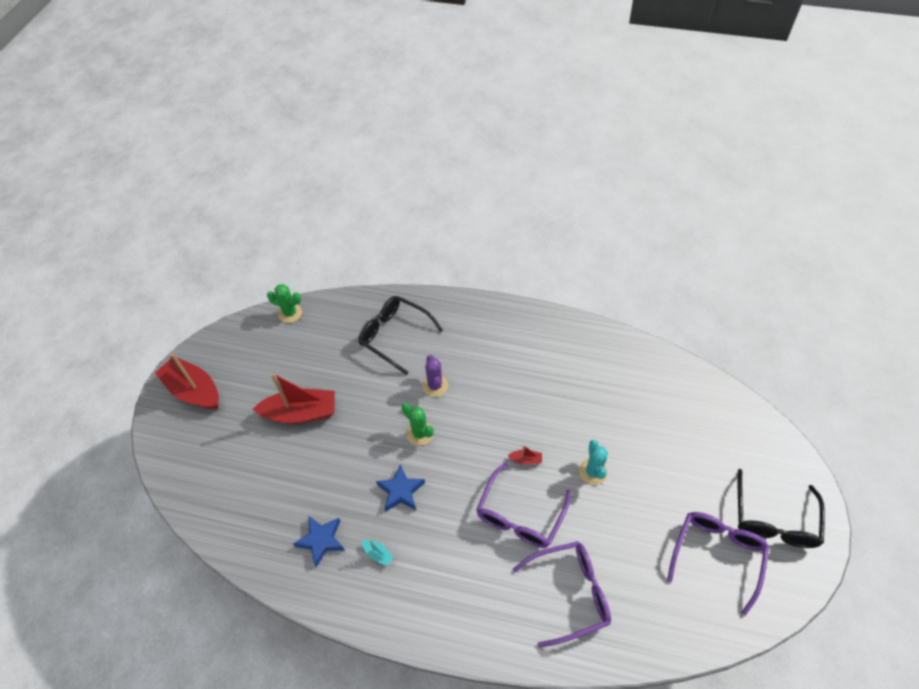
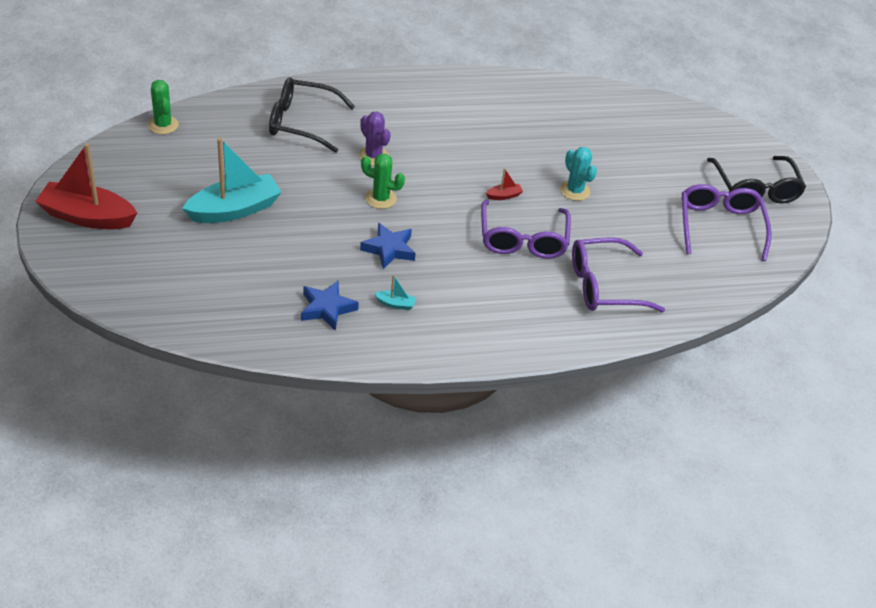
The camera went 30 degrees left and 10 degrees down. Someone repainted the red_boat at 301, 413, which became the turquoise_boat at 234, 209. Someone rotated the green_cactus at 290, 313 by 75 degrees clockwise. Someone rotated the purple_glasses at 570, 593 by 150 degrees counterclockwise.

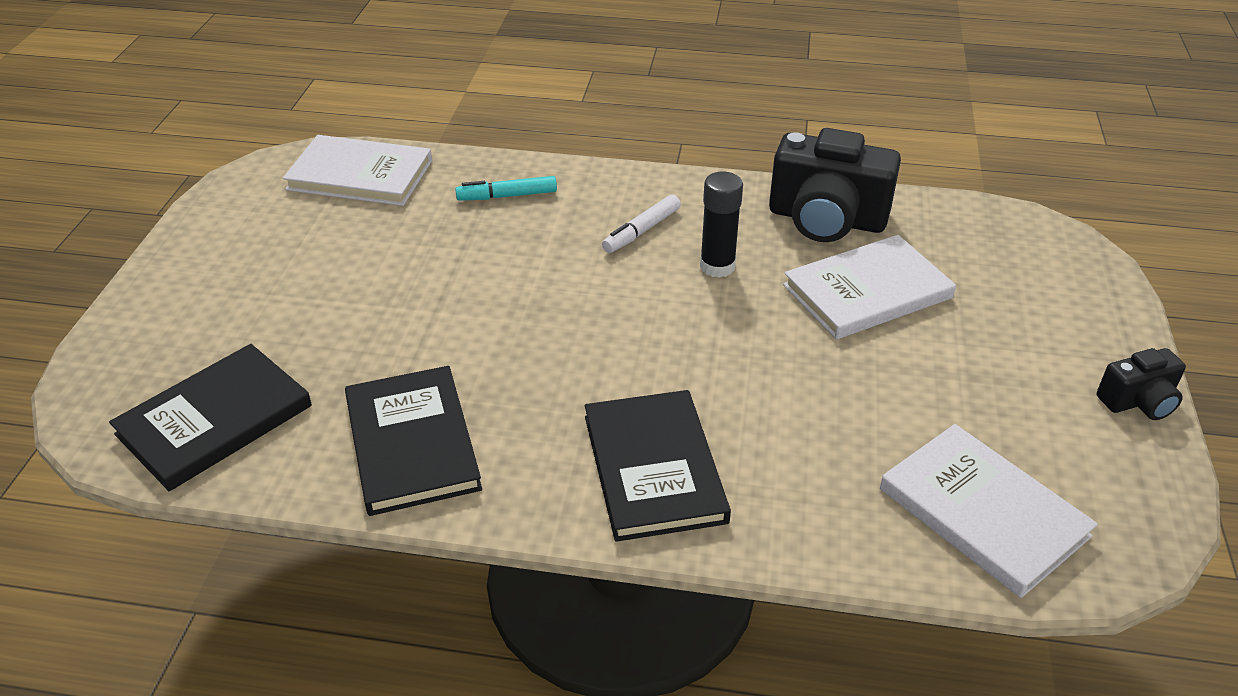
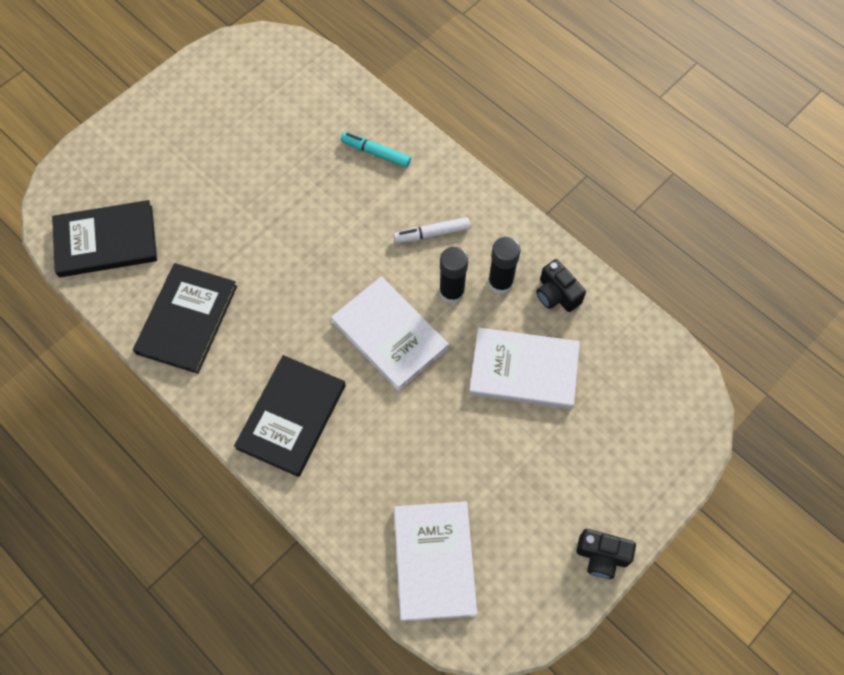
The camera went 35 degrees right and 25 degrees up. Someone put down the black_glue_stick at 500, 283. Someone carried the white_book from 360, 175 to 390, 335. Someone scaled the black_camera at 826, 219 by 0.52.

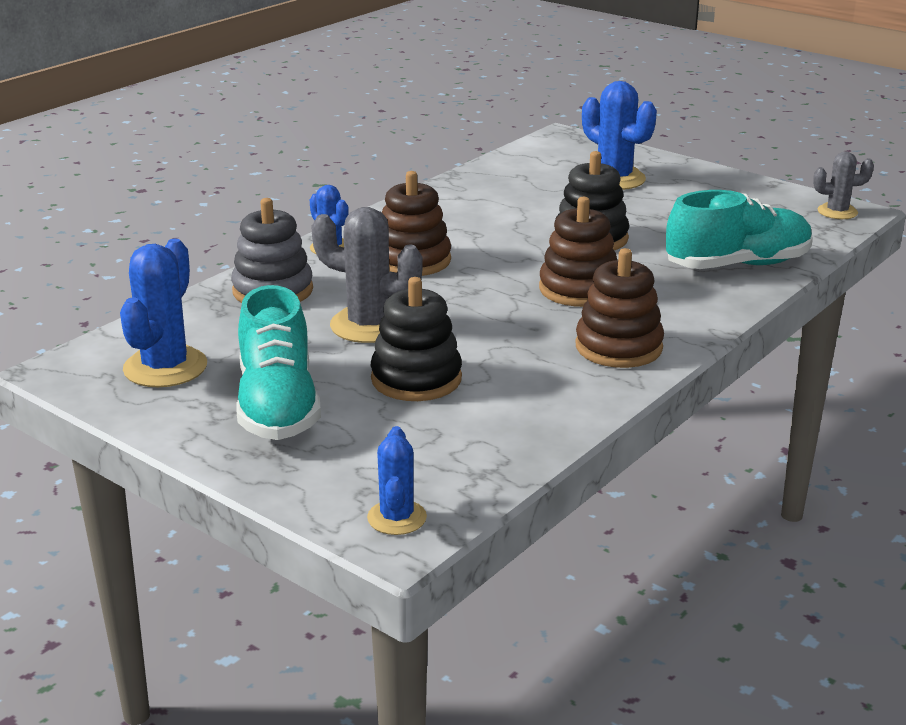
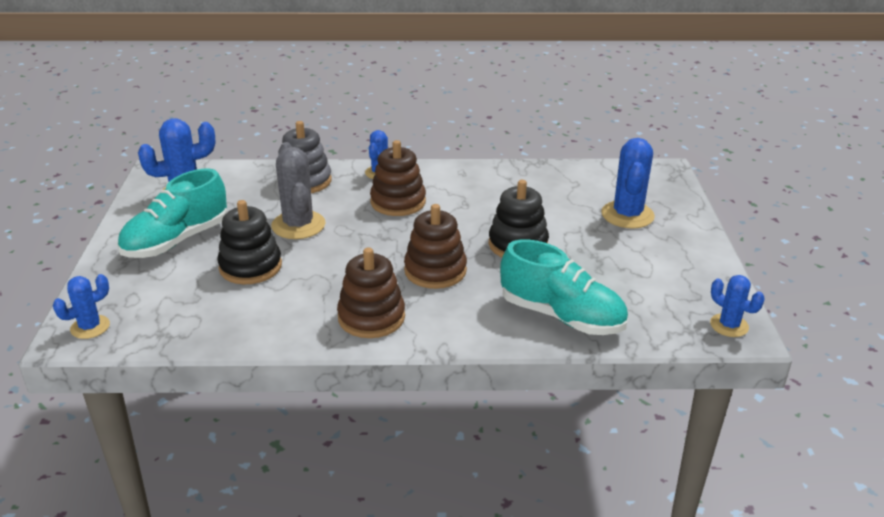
The camera went 50 degrees right and 5 degrees up. Someone repainted the grey_cactus at 837, 212, which became the blue_cactus at 729, 325.

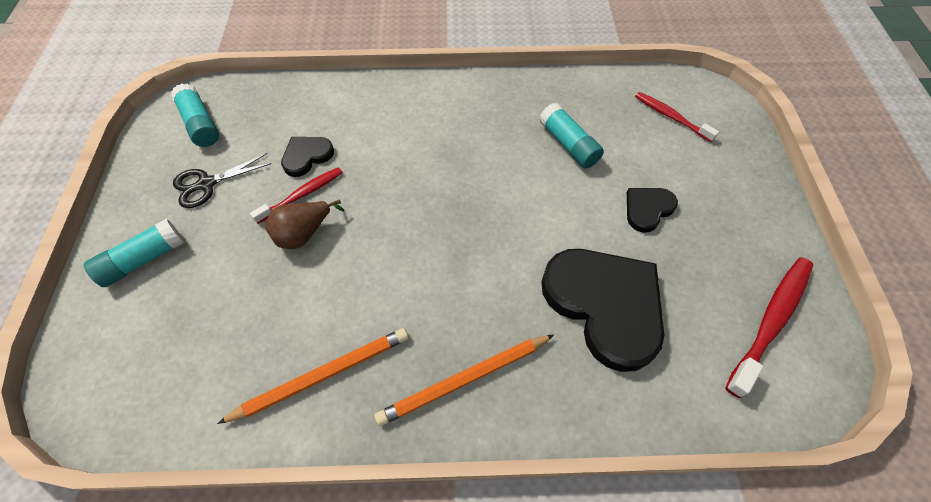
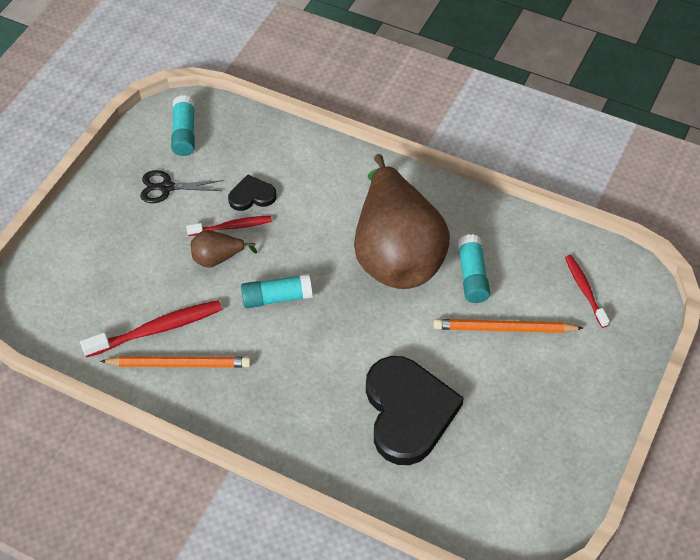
The camera went 30 degrees right and 5 degrees down. Someone took away the black_heart at 647, 209. Someone put down the brown_pear at 397, 253. Someone carried the turquoise_glue_stick from 143, 260 to 277, 297. Someone carried the orange_pencil from 464, 380 to 504, 329. Someone carried the red_toothbrush from 770, 321 to 157, 329.

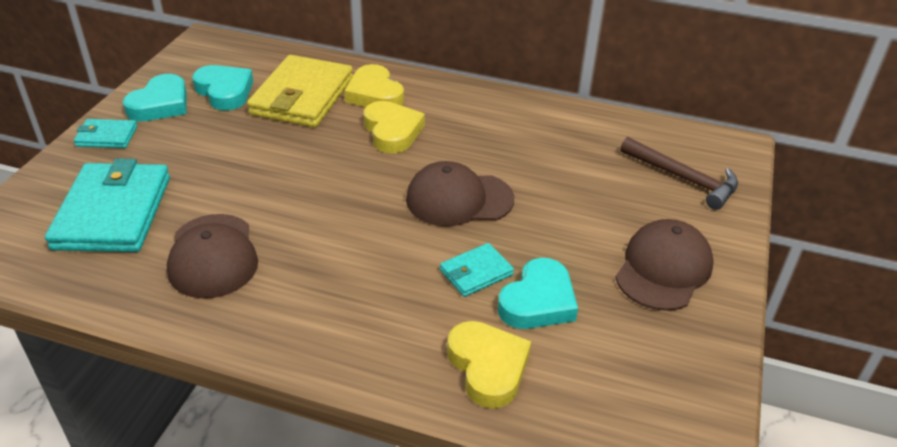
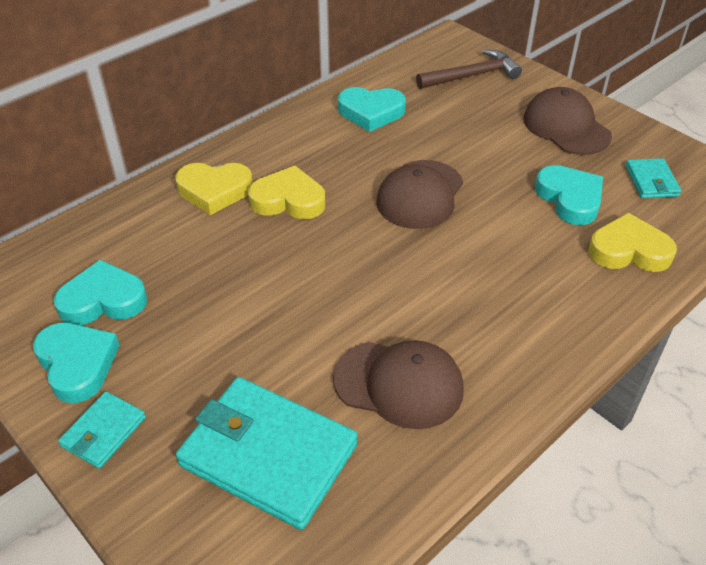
The camera went 60 degrees left and 5 degrees up. Someone took away the yellow_wallet at 302, 96. Someone put down the turquoise_heart at 371, 112. Someone carried the turquoise_wallet from 476, 272 to 651, 181.

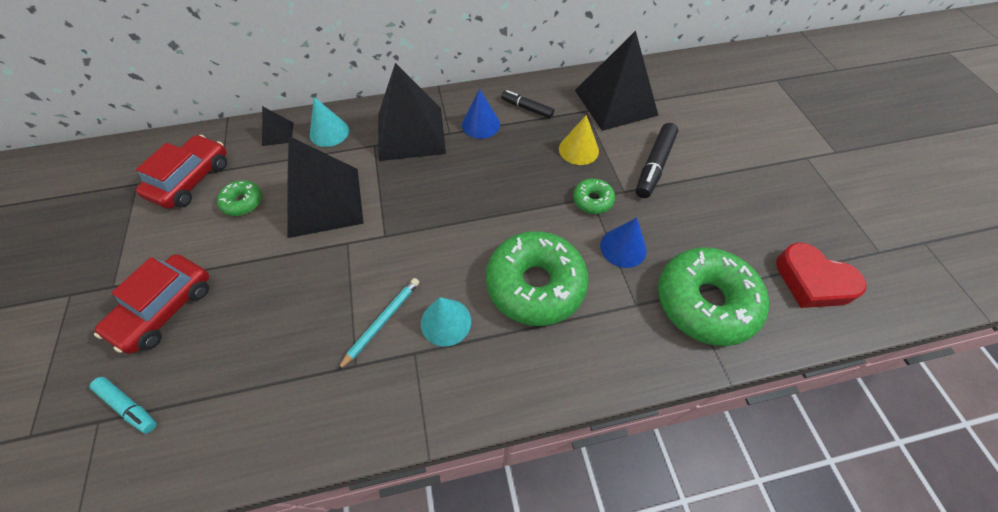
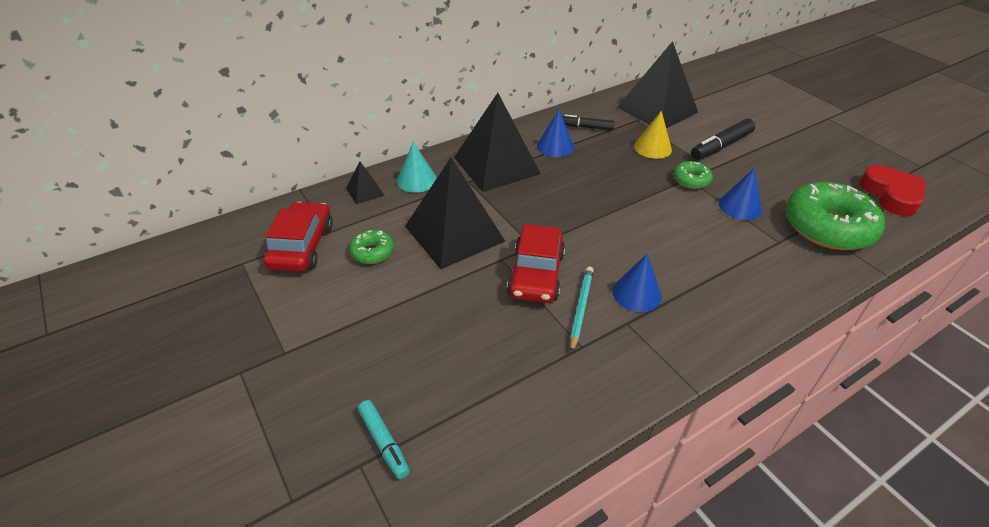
The camera went 20 degrees left and 15 degrees down. Someone took away the green_donut at 535, 284. Someone carried the red_car from 165, 309 to 536, 274. Someone repainted the turquoise_cone at 446, 322, which became the blue_cone at 637, 293. Someone rotated the turquoise_marker at 128, 406 by 45 degrees clockwise. Someone rotated the black_marker at 654, 165 by 45 degrees clockwise. Someone rotated the red_heart at 812, 281 by 120 degrees counterclockwise.

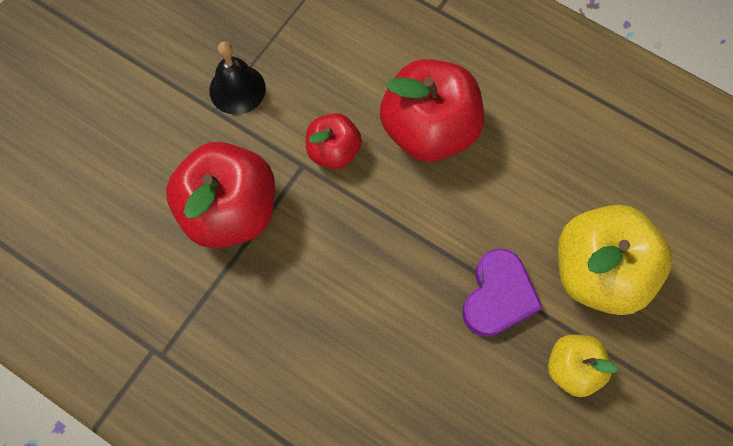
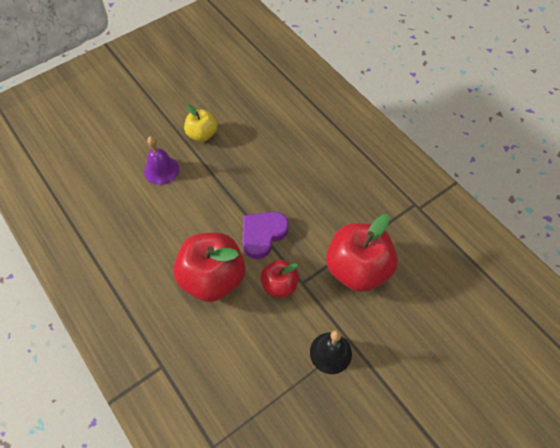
The camera went 160 degrees left and 10 degrees down. Someone carried the purple_heart from 498, 296 to 263, 235. Someone swapped the yellow_apple at 599, 272 for the purple_bell at 161, 170.

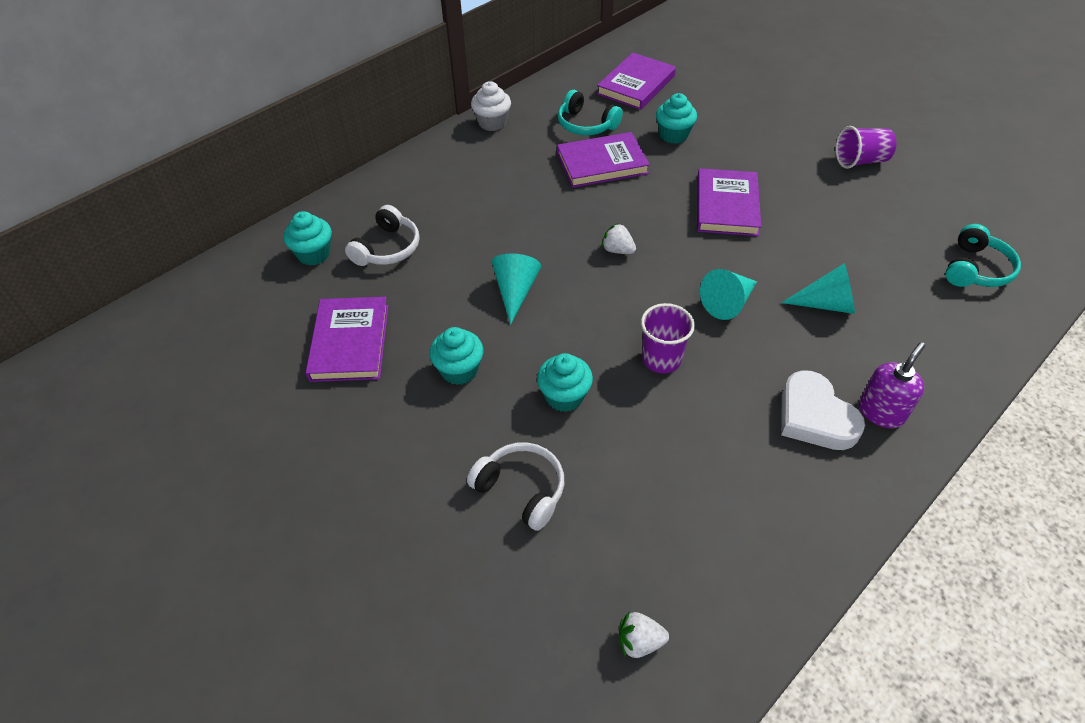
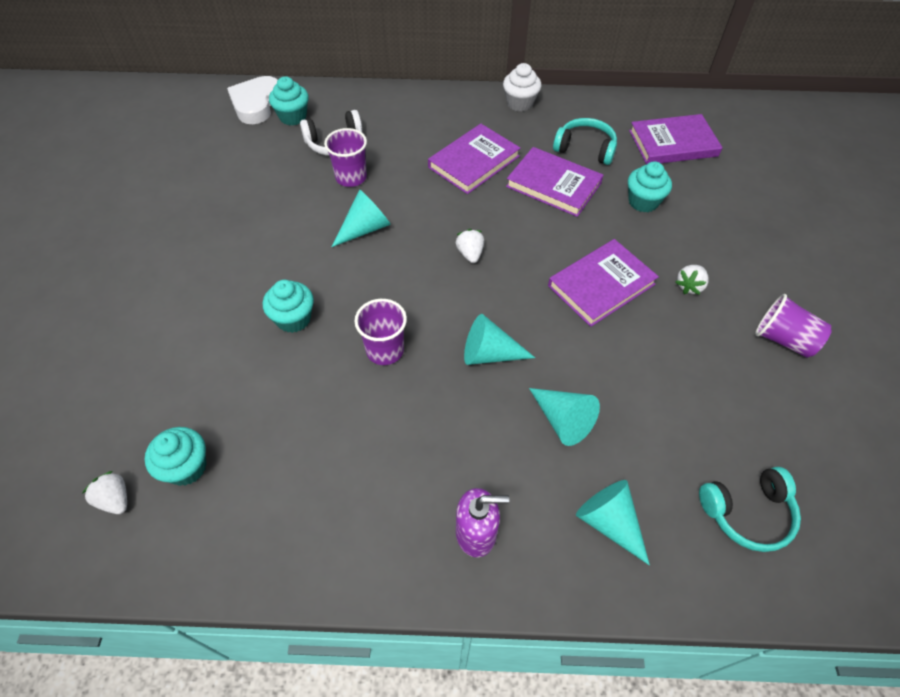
The camera went 45 degrees right and 5 degrees up. Someone took away the white_headphones at 521, 489. Someone put down the purple_cup at 351, 177. Someone put down the turquoise_cone at 609, 522. Someone put down the white_strawberry at 689, 286. Someone carried the purple_book from 350, 342 to 474, 162. Someone carried the turquoise_cupcake from 459, 370 to 186, 467. Someone carried the white_heart from 814, 417 to 256, 104. Someone rotated the turquoise_headphones at 586, 125 by 120 degrees clockwise.

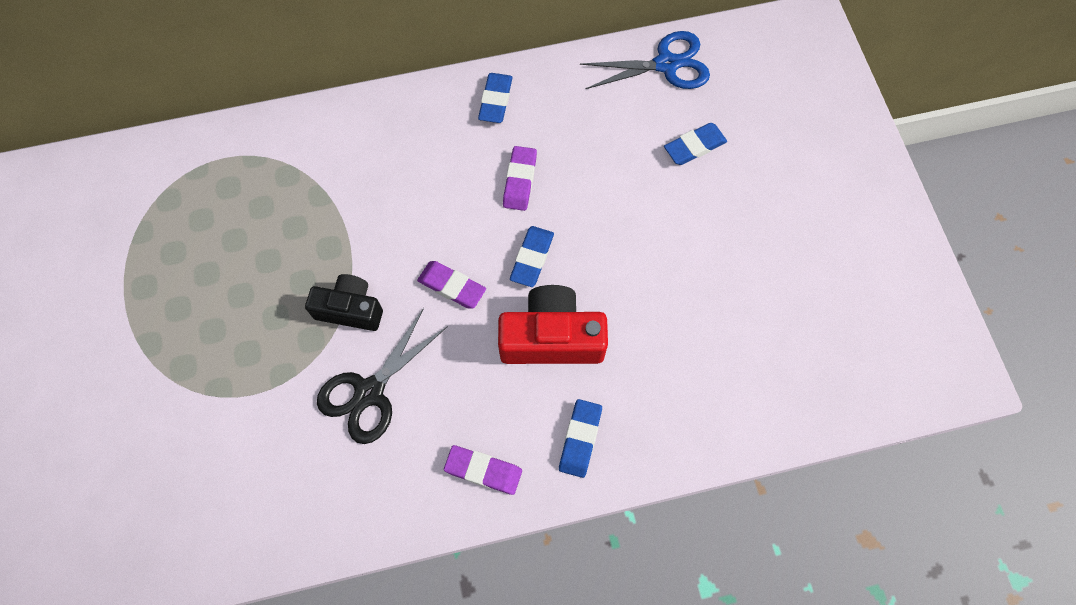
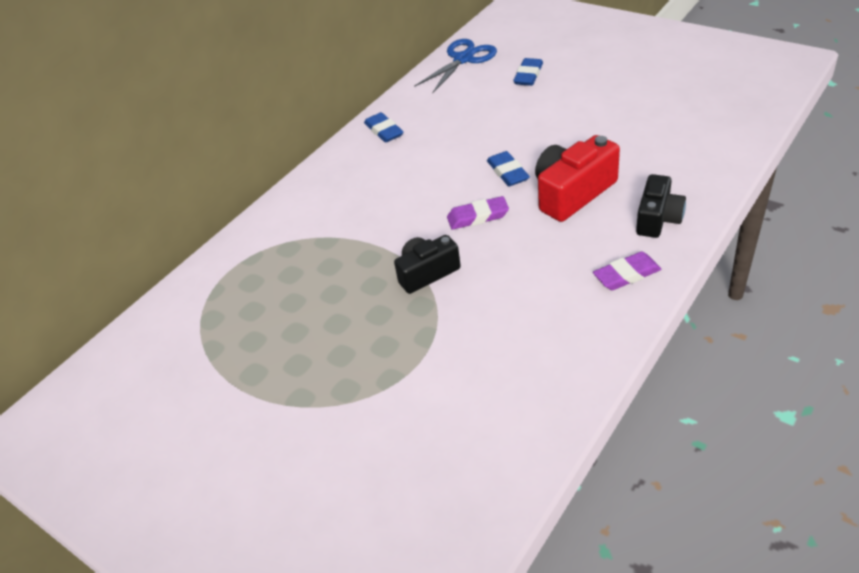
The camera went 35 degrees left and 25 degrees down. Someone took away the black_scissors at 369, 392. Someone took away the purple_eraser at 520, 180. Someone swapped the blue_eraser at 580, 439 for the black_camera at 658, 218.

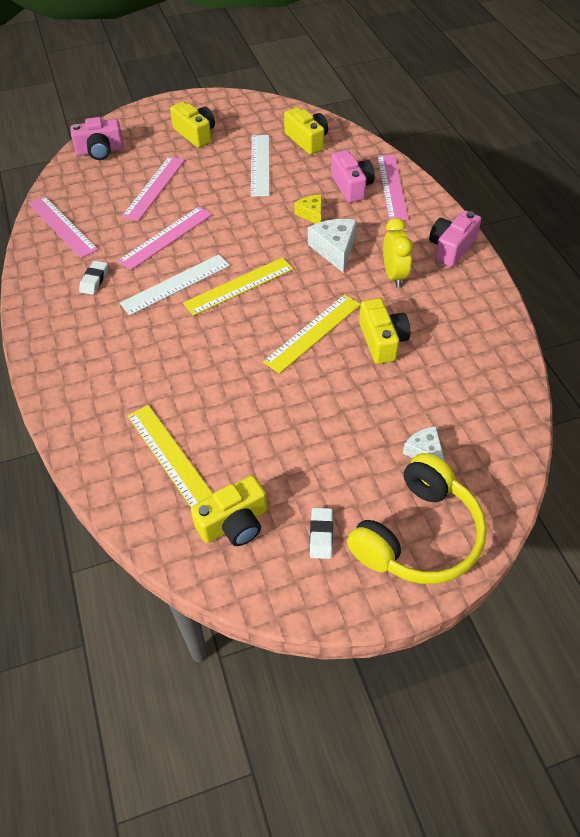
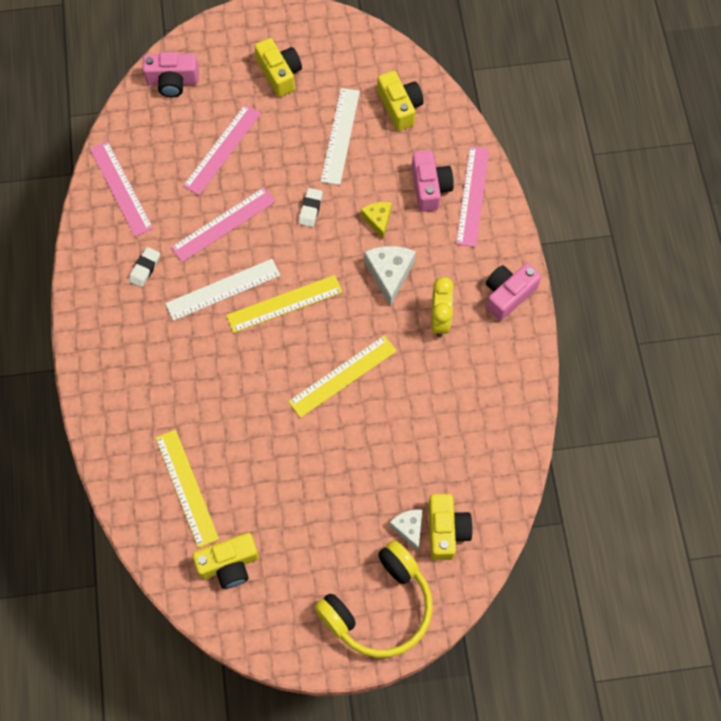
The camera went 10 degrees right and 15 degrees up. Someone carried the white_eraser from 321, 535 to 310, 209. Someone carried the yellow_camera from 382, 341 to 446, 530.

